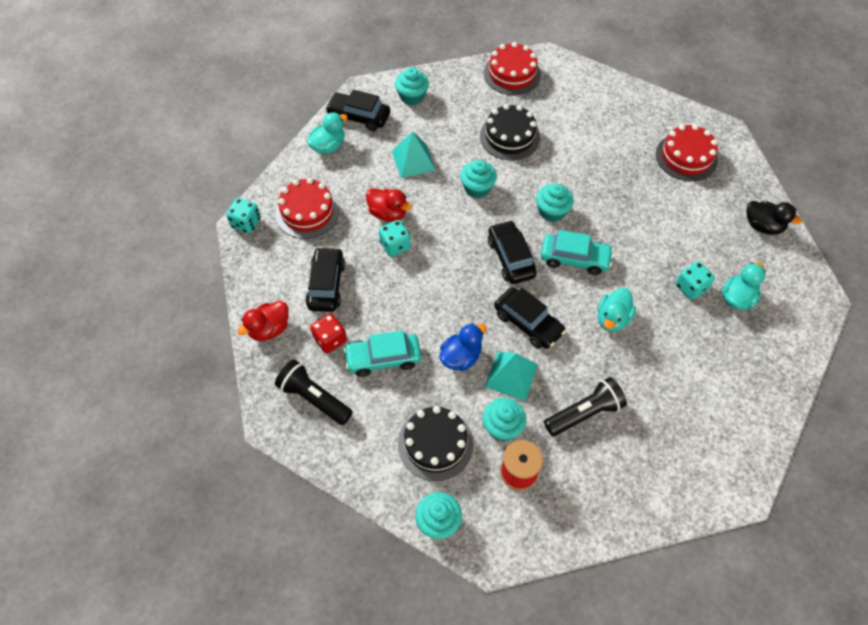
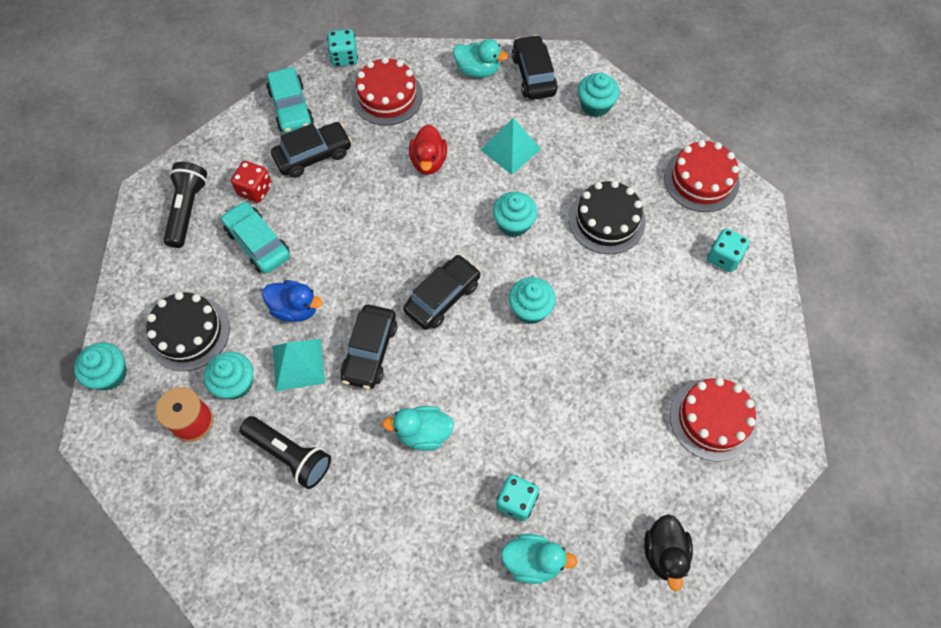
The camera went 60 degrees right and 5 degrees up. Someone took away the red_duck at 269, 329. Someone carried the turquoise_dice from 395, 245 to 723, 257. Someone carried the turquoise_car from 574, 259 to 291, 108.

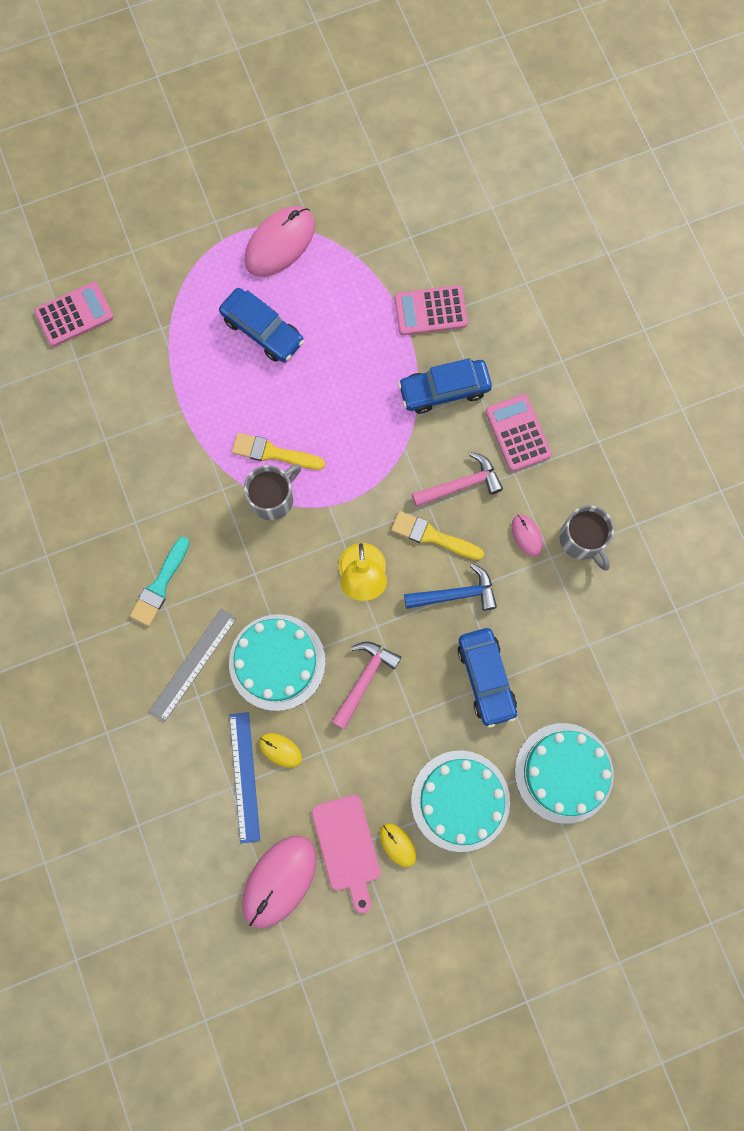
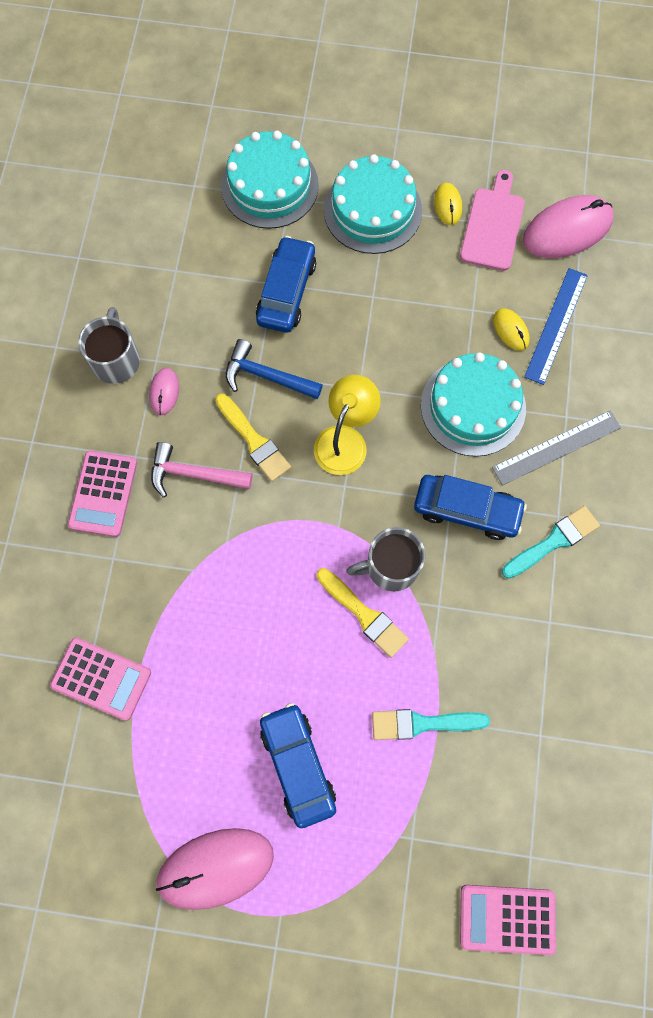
The camera went 150 degrees left and 5 degrees down. Someone took away the pink_hammer at 364, 679. Someone put down the turquoise_brush at 422, 723. Someone carried the blue_car from 444, 390 to 467, 510.

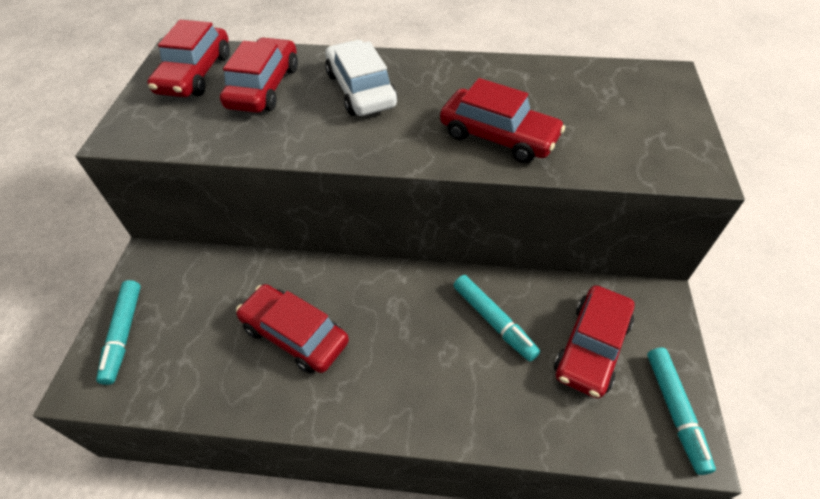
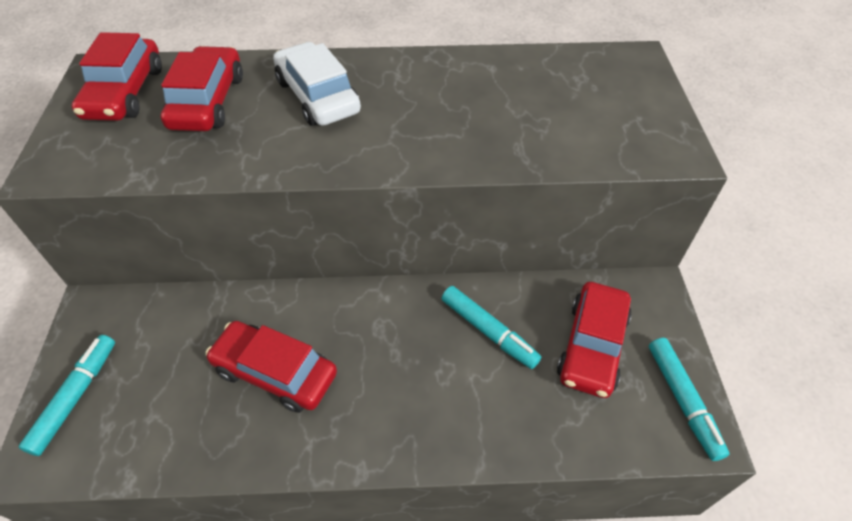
The camera went 10 degrees left and 0 degrees up. Someone took away the red_car at 498, 136. Someone rotated the turquoise_marker at 124, 334 by 150 degrees counterclockwise.

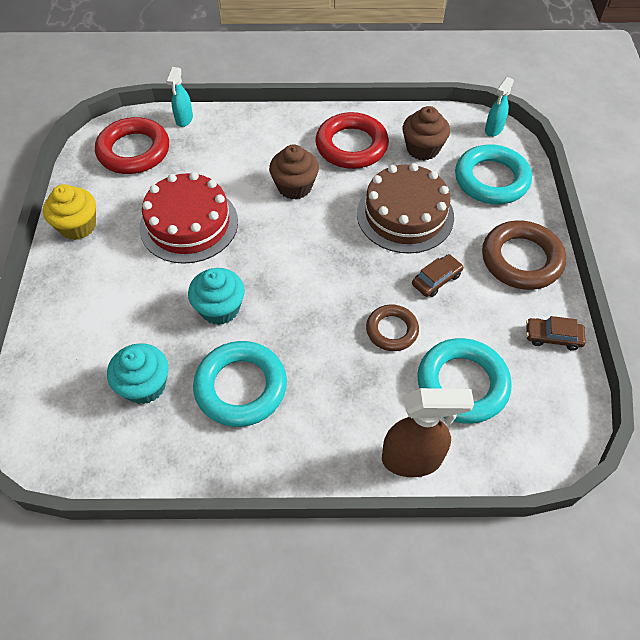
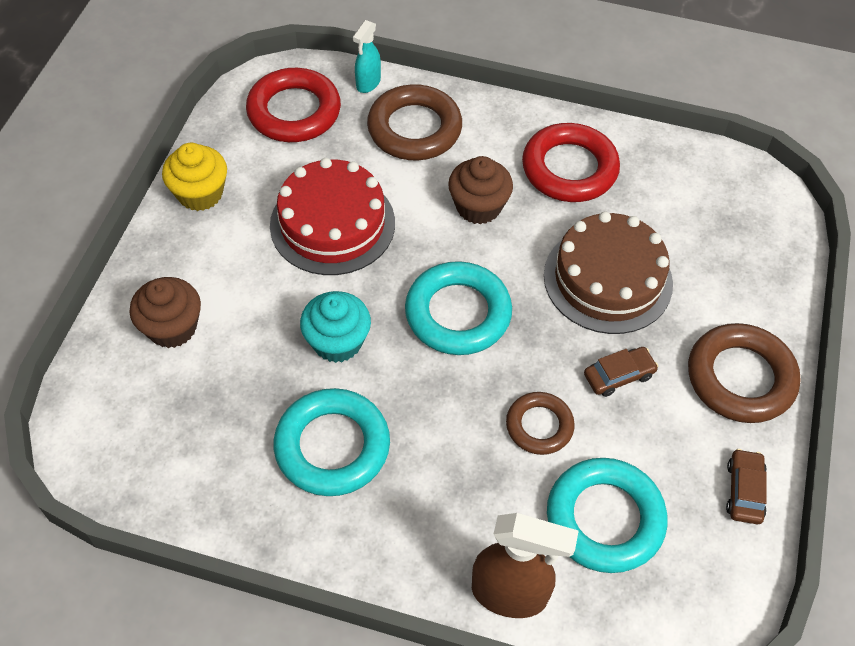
The camera went 15 degrees right and 0 degrees up. Someone took away the turquoise_cupcake at 145, 385. Someone took away the turquoise_spray_bottle at 493, 129. Someone put down the brown_ring at 414, 129. Someone carried the brown_cupcake from 422, 149 to 172, 327. Someone carried the turquoise_ring from 491, 179 to 458, 313. Someone rotated the brown_car at 552, 337 by 75 degrees clockwise.

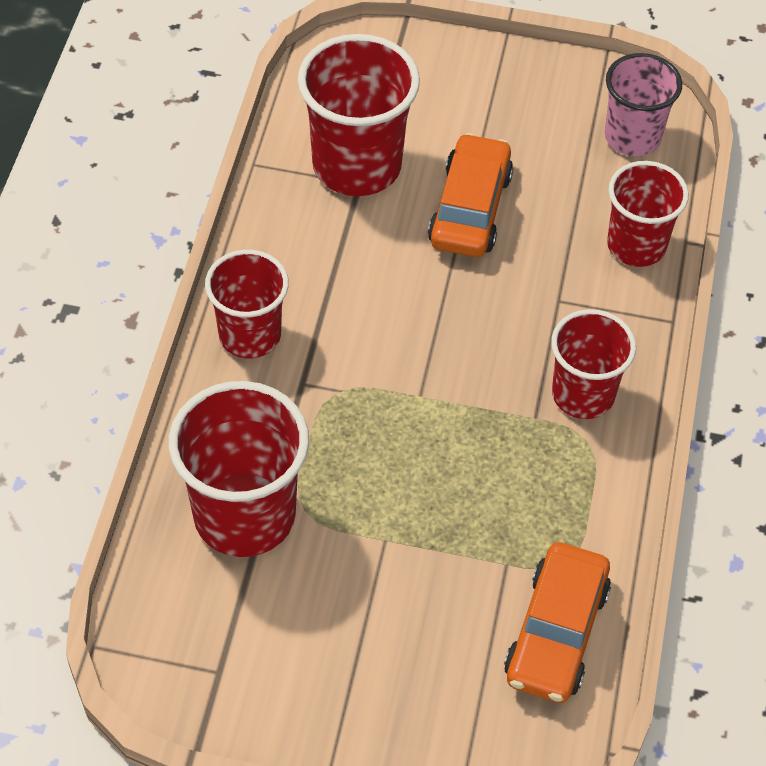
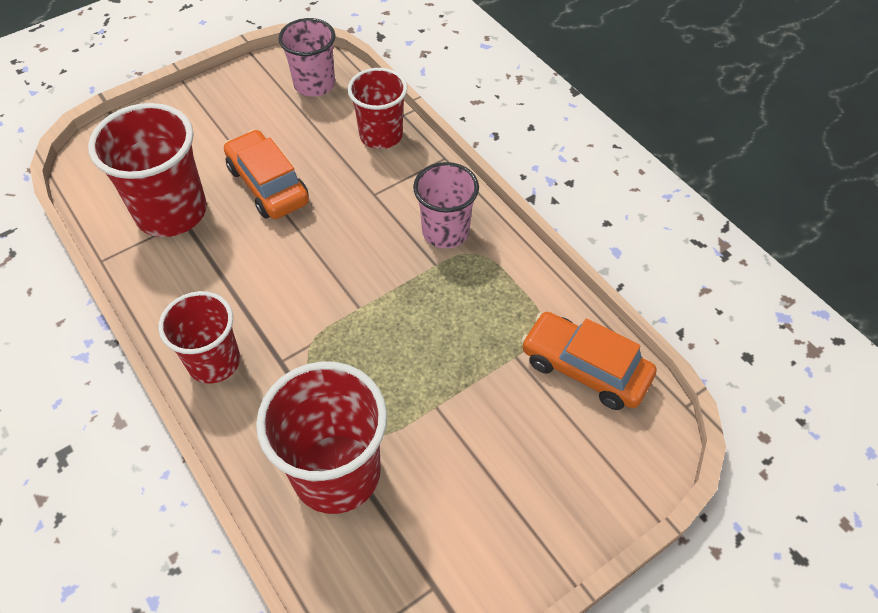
The camera went 45 degrees left and 0 degrees up. Someone repainted the red_cup at 583, 395, which became the pink_cup at 445, 231. Someone rotated the orange_car at 556, 633 by 150 degrees clockwise.

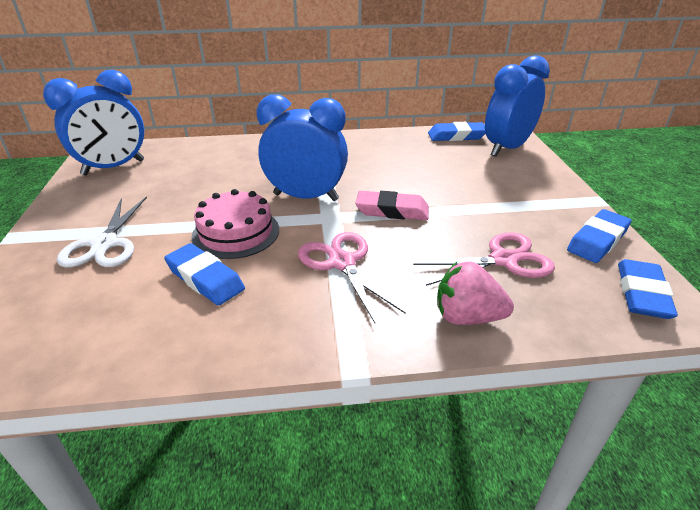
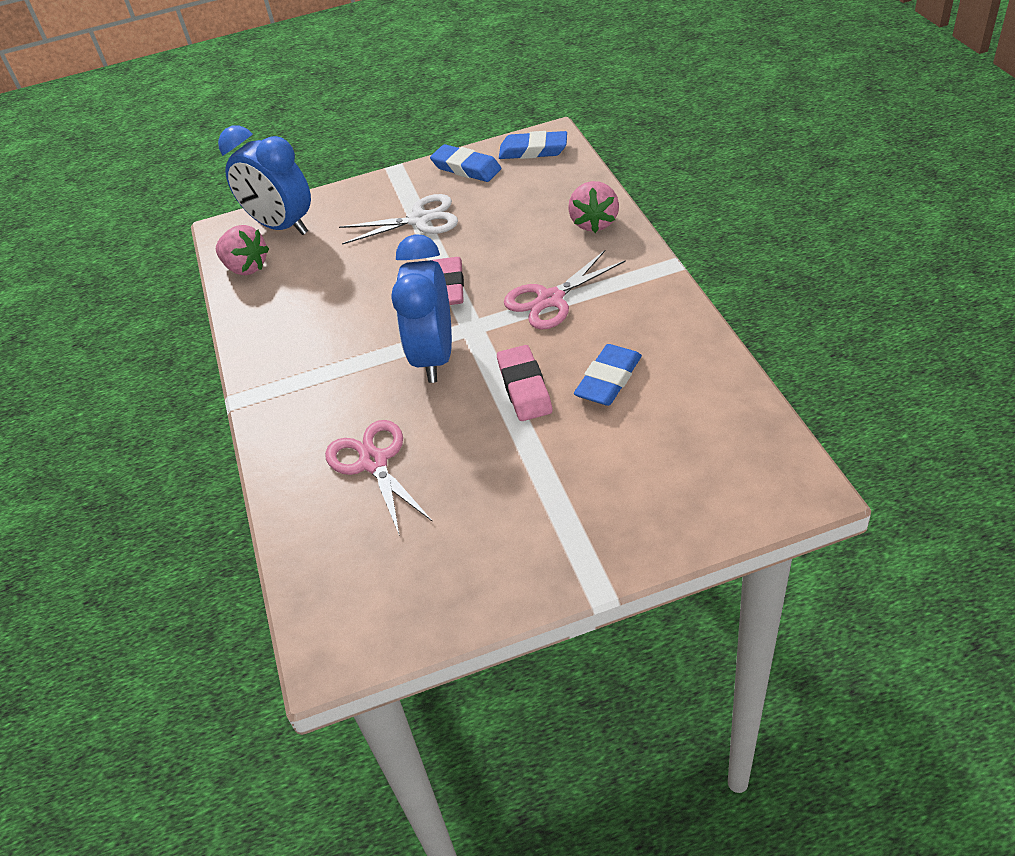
The camera went 95 degrees left and 10 degrees up. Someone took away the blue_clock at 113, 167. Someone carried the white_scissors from 105, 244 to 419, 220. Someone carried the pink_scissors from 503, 260 to 373, 462. Someone swapped the pink_cake at 236, 233 for the pink_eraser at 524, 387. Someone swapped the blue_eraser at 456, 136 for the pink_strawberry at 246, 267.

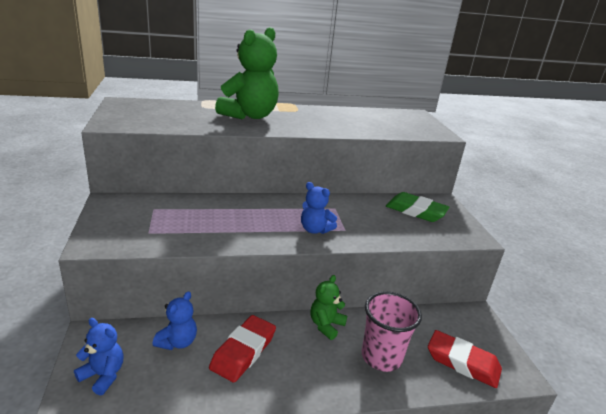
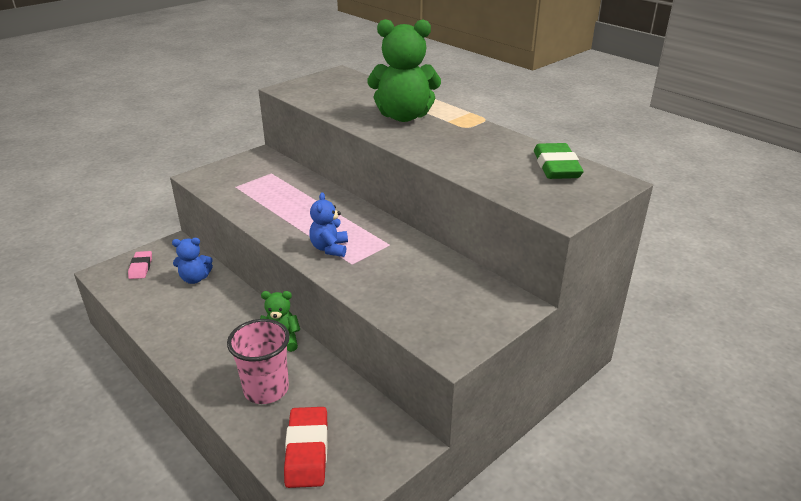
The camera went 60 degrees right and 5 degrees up. Someone took away the red_eraser at 243, 351. Someone carried the green_eraser from 415, 211 to 556, 167. Someone swapped the blue_teddy_bear at 103, 375 for the pink_eraser at 141, 267.

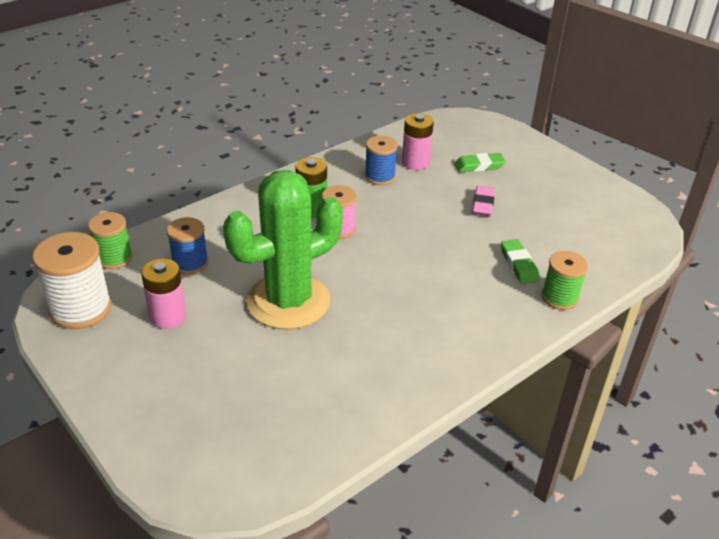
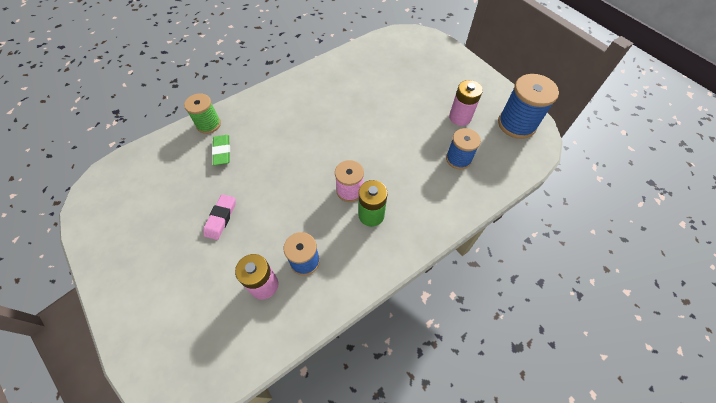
The camera went 175 degrees left and 20 degrees up. Someone took away the green_spool at 114, 258. Someone took away the green_cactus at 288, 301. Someone took away the green_eraser at 479, 166. Someone repainted the white_spool at 81, 309, which became the blue_spool at 516, 124.

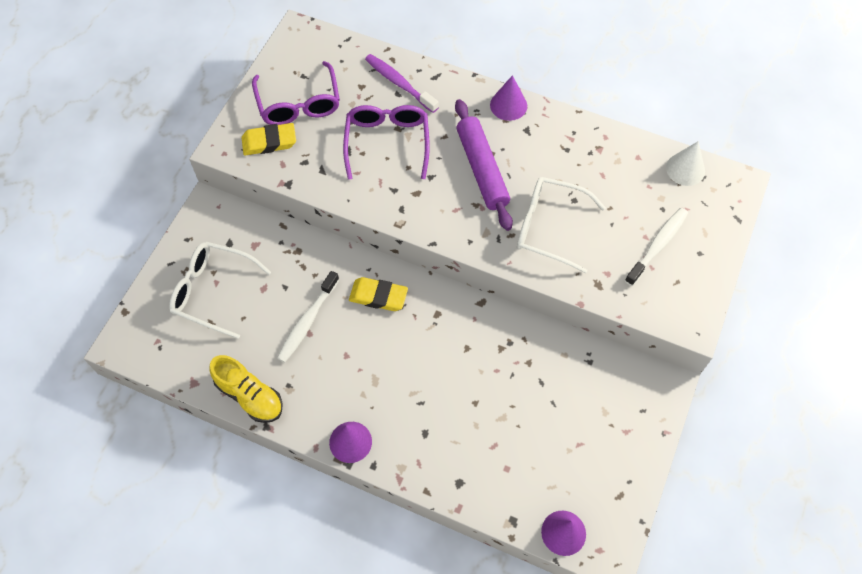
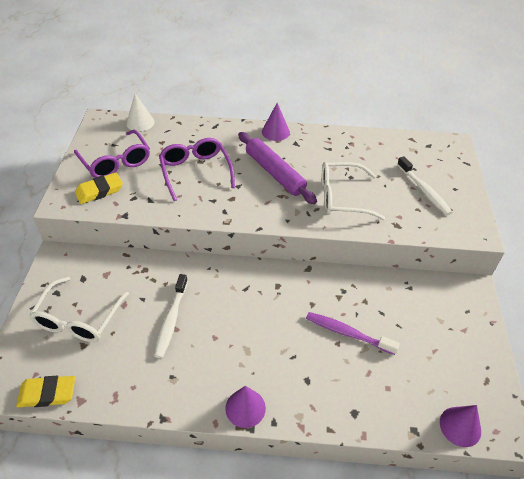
The camera went 20 degrees left and 15 degrees down. Someone took away the yellow_shoe at 250, 396. Someone carried the yellow_eraser from 378, 296 to 47, 394. Someone carried the purple_toothbrush from 399, 83 to 347, 333. Someone carried the white_cone from 685, 169 to 140, 122. Someone rotated the white_glasses at 213, 291 by 75 degrees counterclockwise. Someone rotated the white_toothbrush at 658, 245 by 135 degrees clockwise.

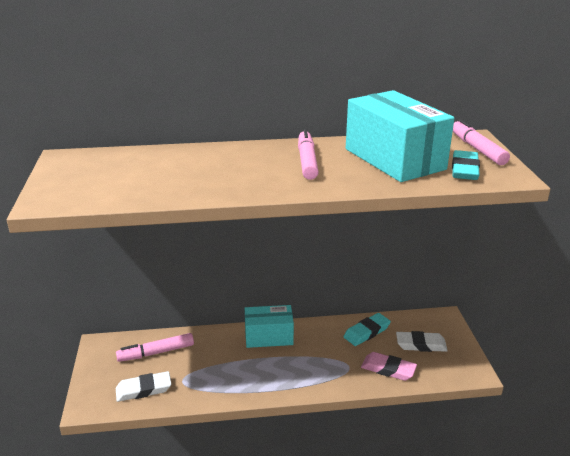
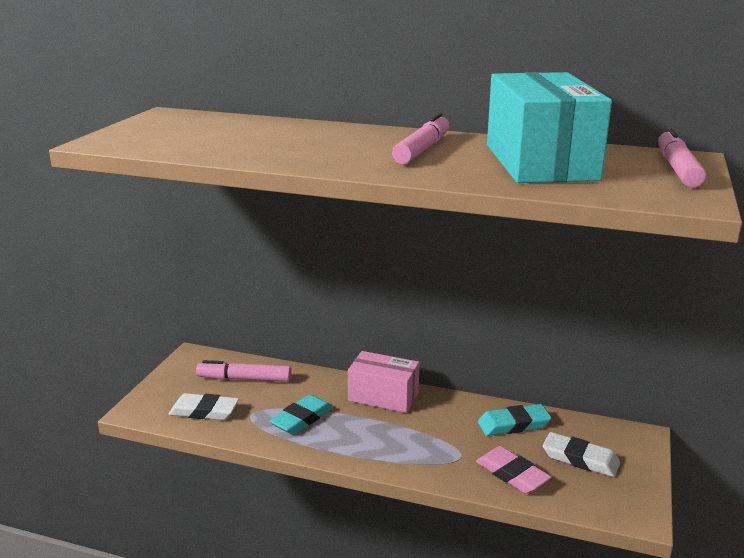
The camera went 25 degrees right and 5 degrees down. Someone carried the turquoise_eraser from 464, 169 to 301, 419. Someone repainted the turquoise_box at 269, 336, which became the pink_box at 383, 396.

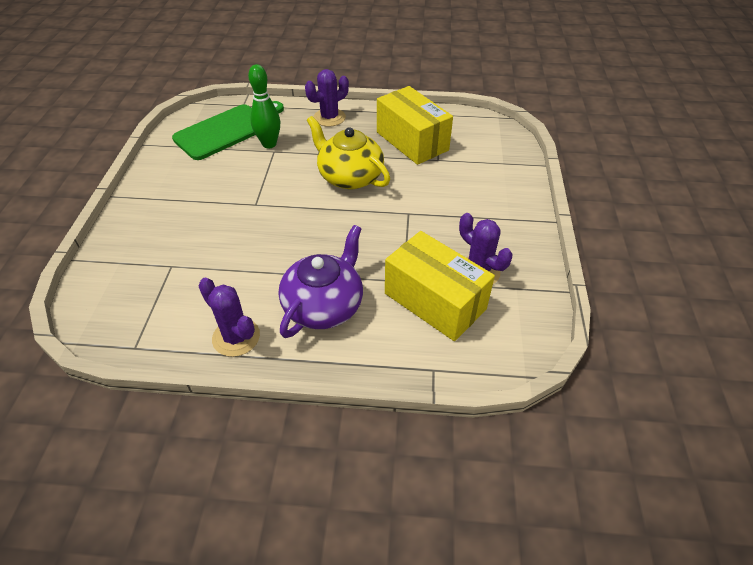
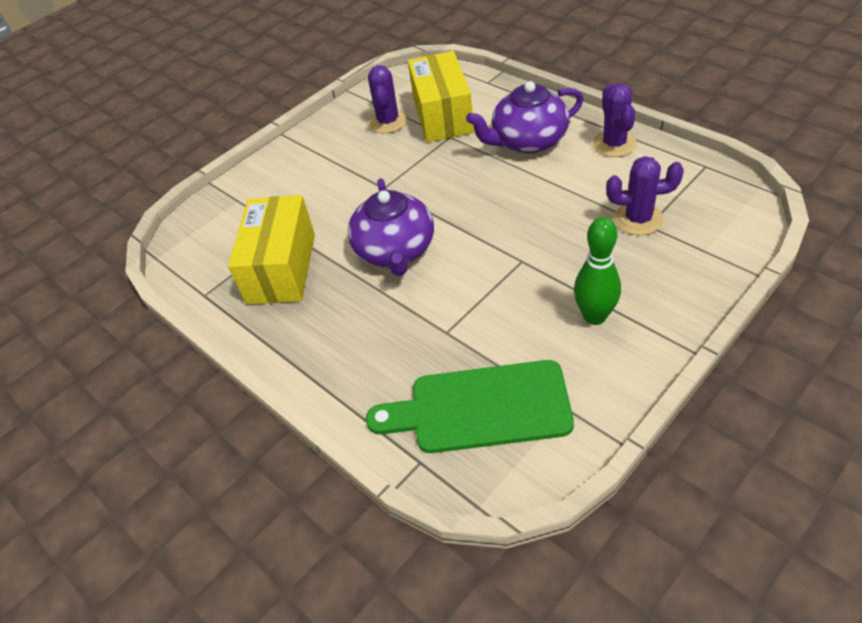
The camera went 135 degrees left and 0 degrees up. Someone carried the green_bowling_pin from 269, 144 to 594, 316. Someone carried the purple_cactus from 329, 117 to 638, 219. Someone repainted the yellow_teapot at 349, 177, which became the purple_teapot at 395, 251.

